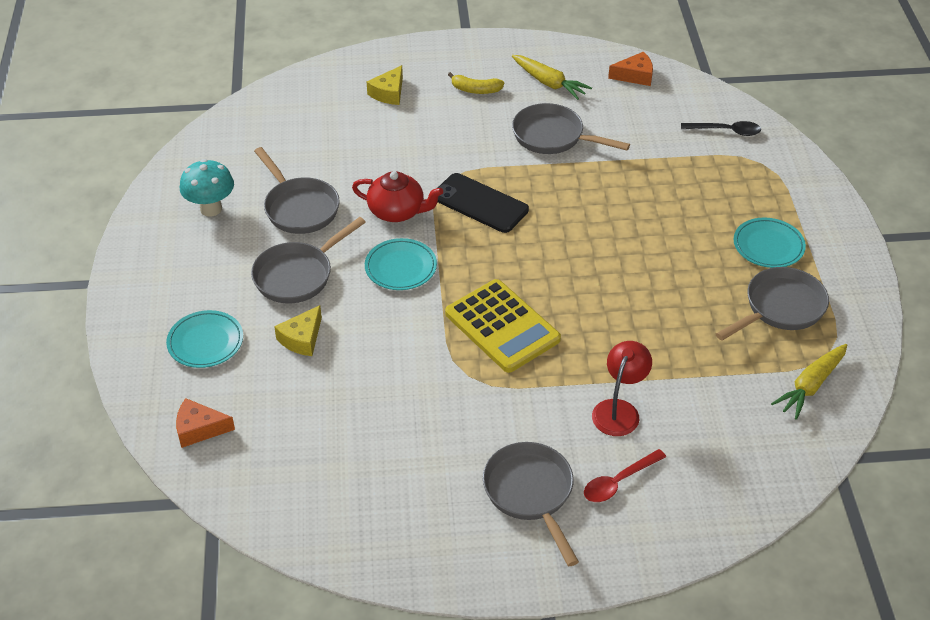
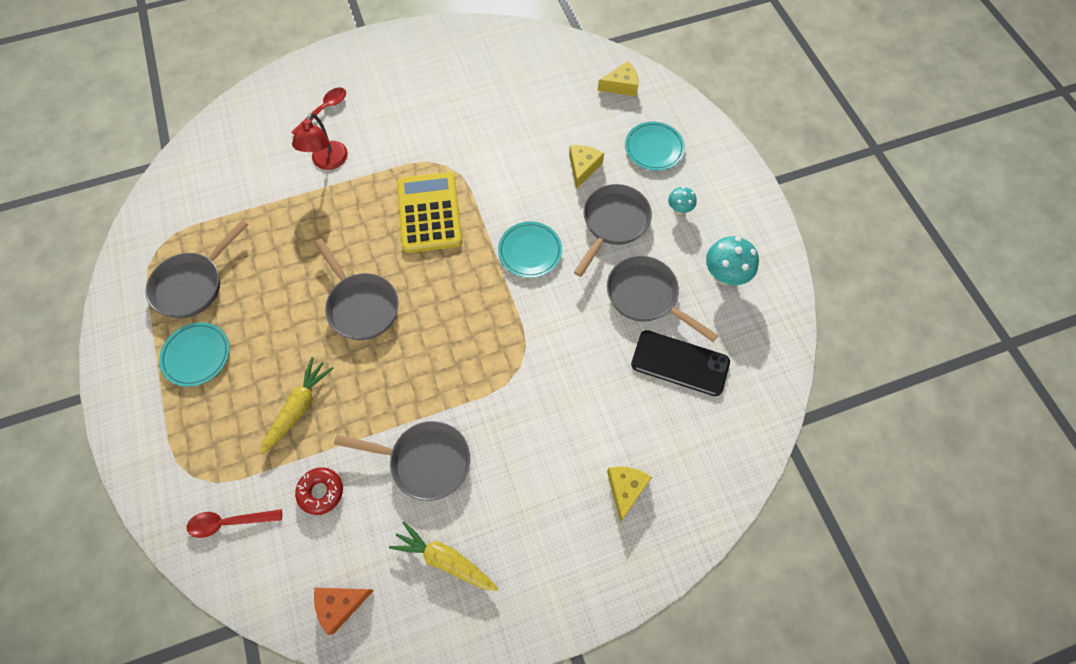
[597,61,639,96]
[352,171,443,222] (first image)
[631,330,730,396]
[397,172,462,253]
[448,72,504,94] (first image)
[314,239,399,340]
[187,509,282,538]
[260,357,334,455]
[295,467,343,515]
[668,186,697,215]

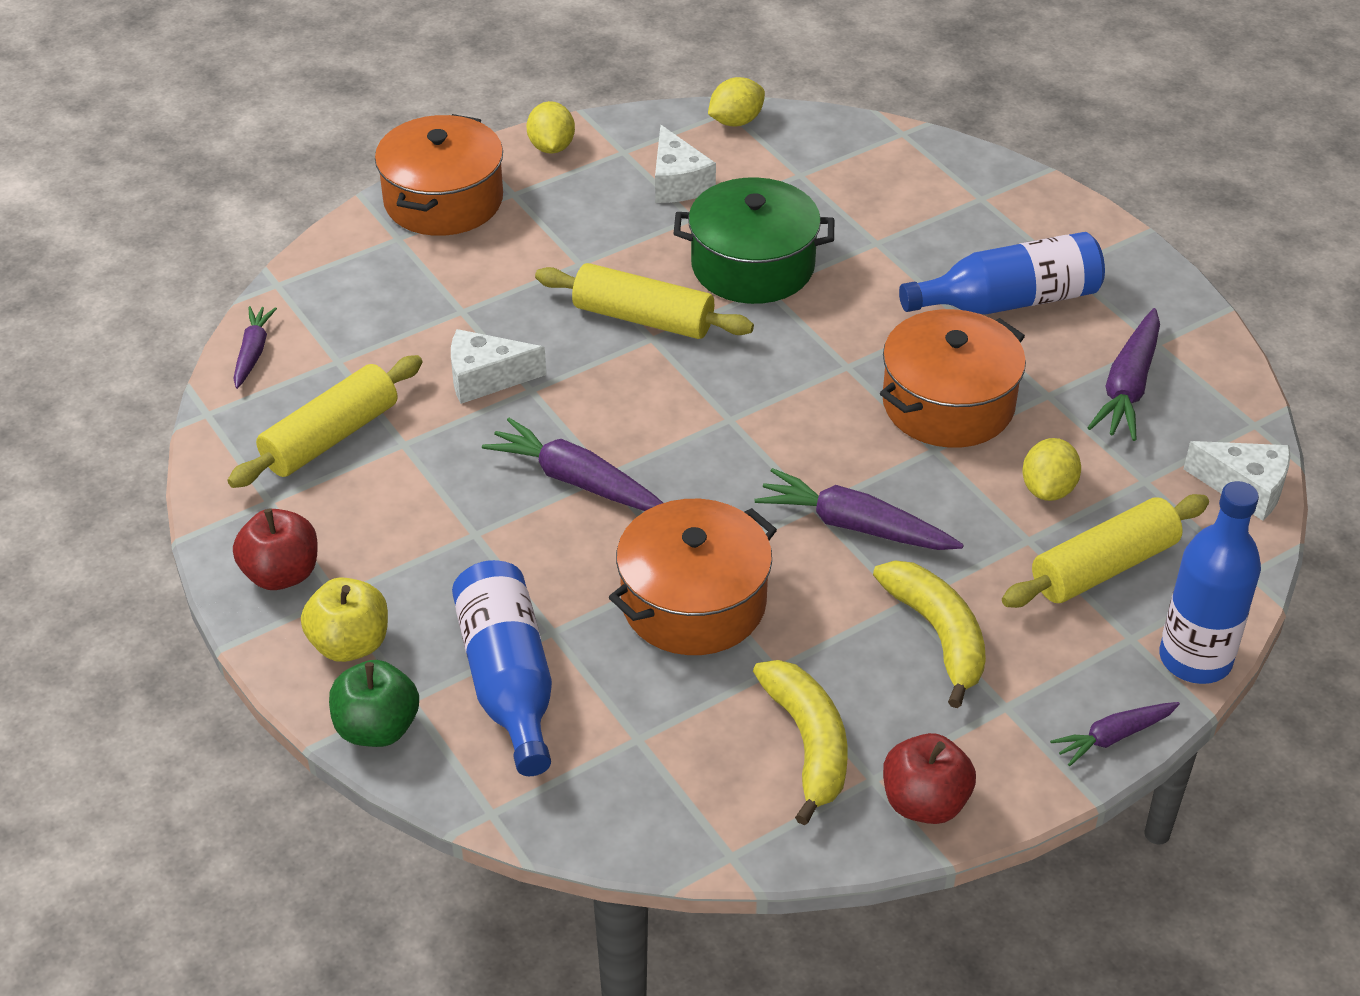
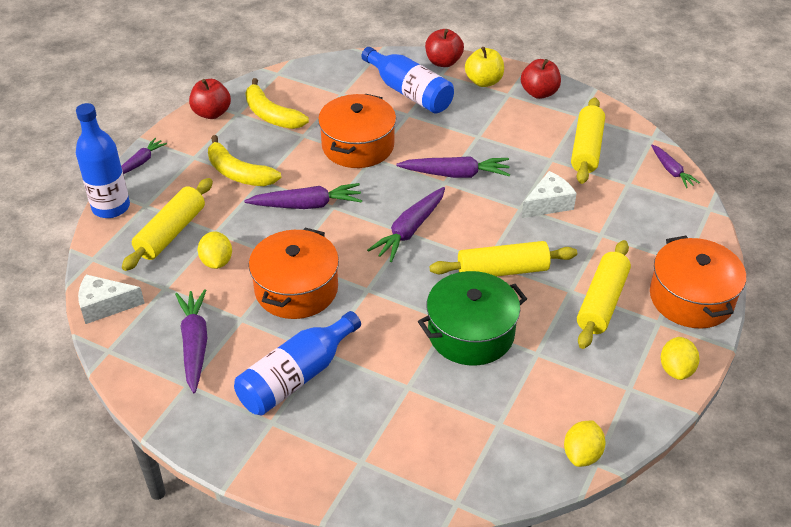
[425,29,464,67]
[661,337,700,380]
[655,125,716,203] (first image)
[367,187,445,262]
[577,240,631,349]

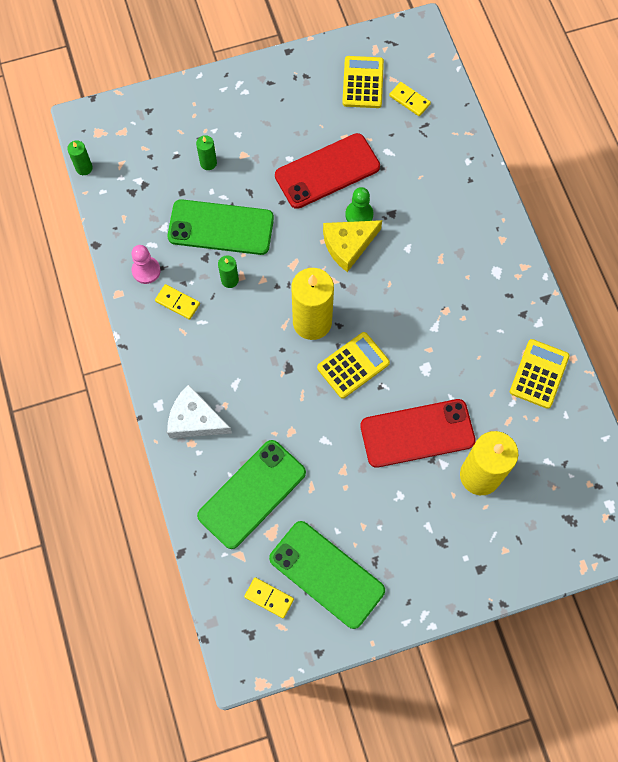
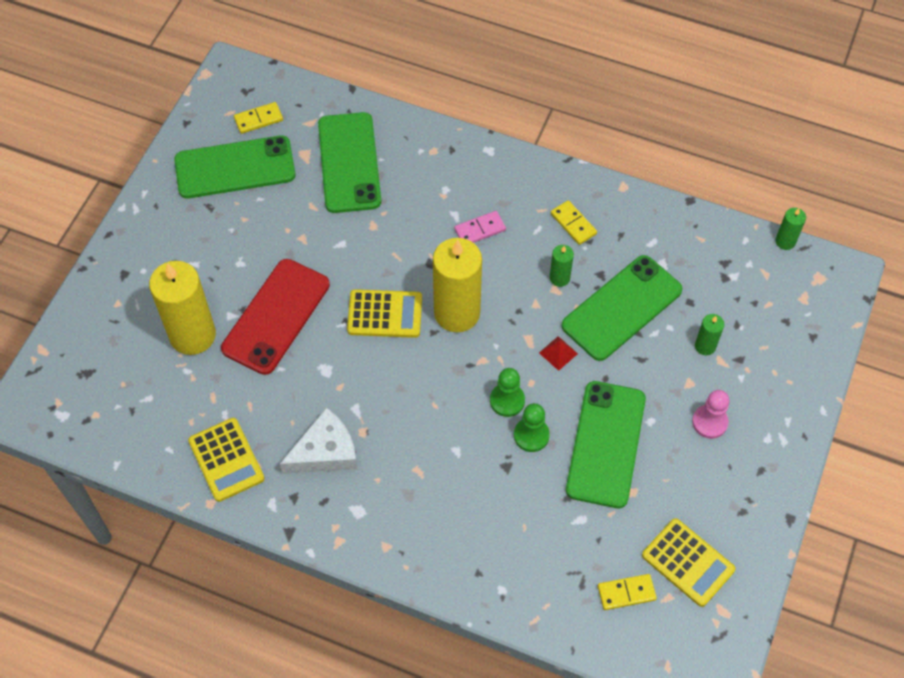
[692,390,730,439]
[551,200,597,245]
[280,407,357,474]
[566,381,646,508]
[347,289,422,338]
[490,368,525,417]
[454,211,506,243]
[539,336,578,371]

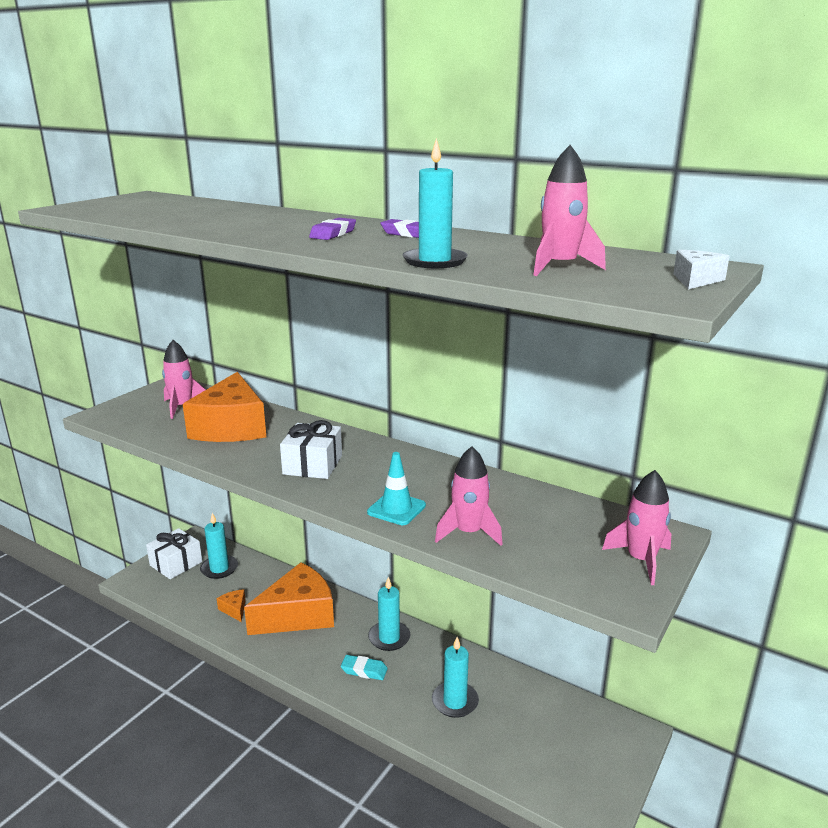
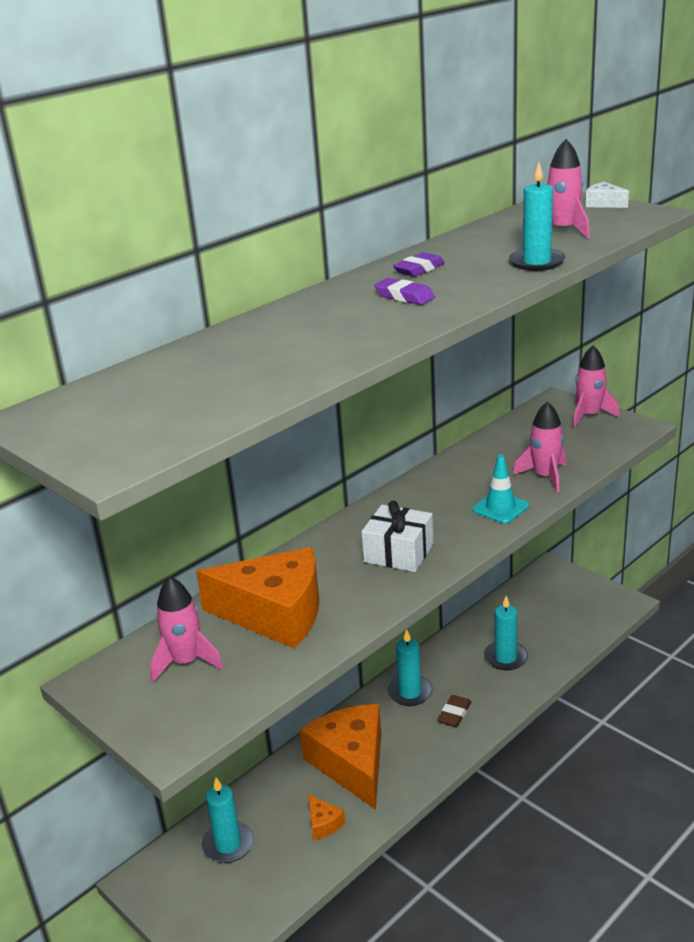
[146,528,202,579] (first image)
[308,794,345,840]
[438,695,471,727]

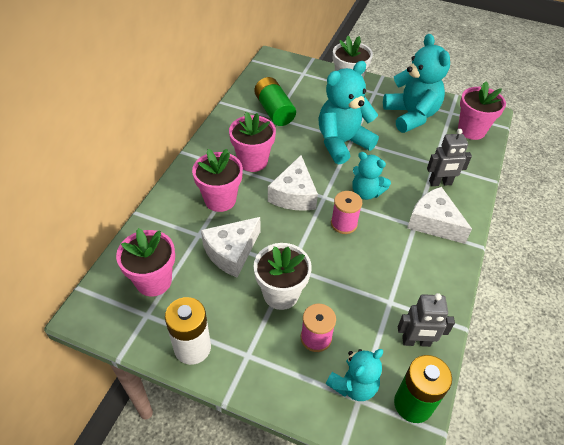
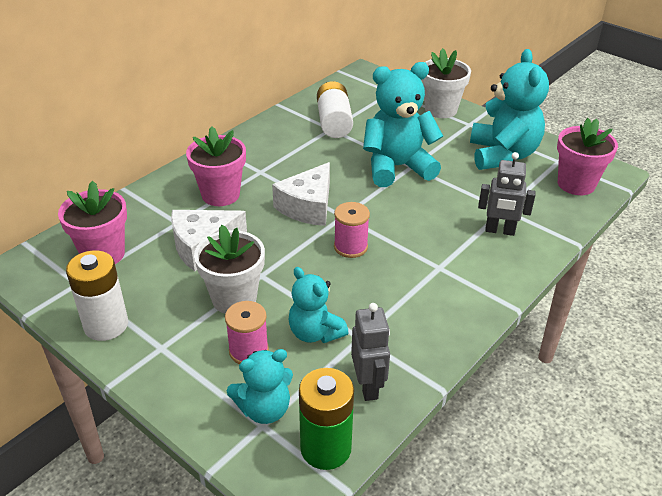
[229,112,276,172] (first image)
[317,81,353,138]
[288,267,349,343]
[351,303,390,401]
[407,187,472,244] (first image)

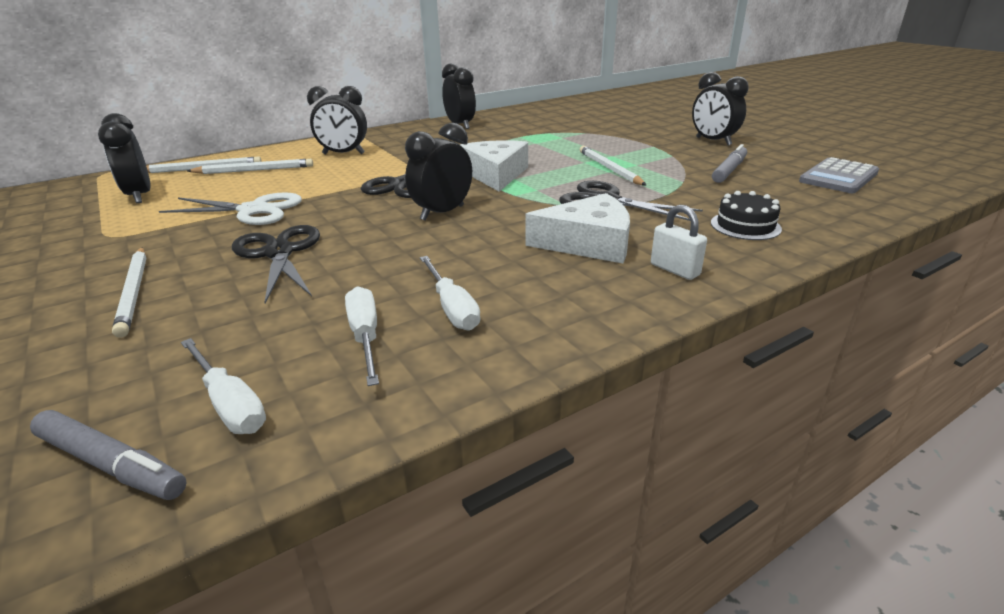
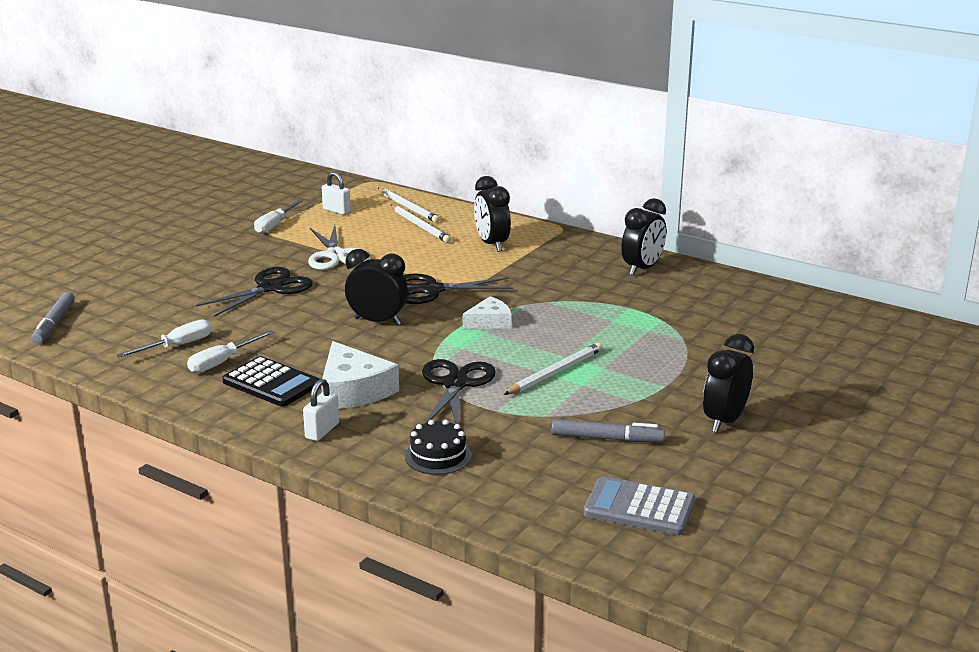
[322,172,351,215]
[112,248,147,338] (first image)
[254,200,303,234]
[463,296,512,329]
[222,356,320,407]

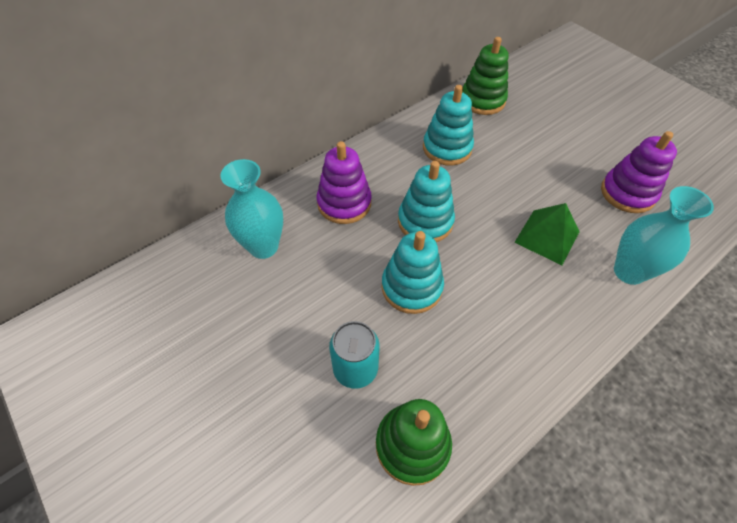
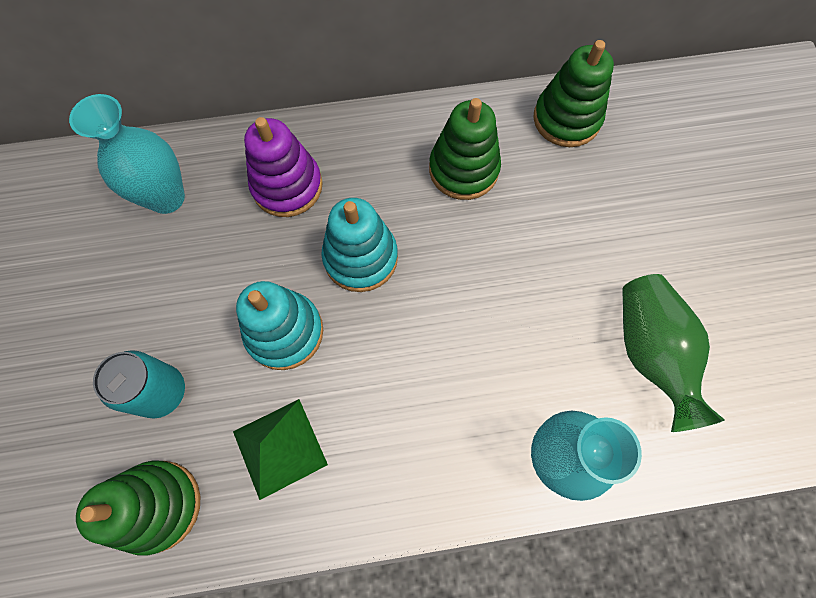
[429,98,501,200]
[233,399,328,500]
[622,274,725,432]

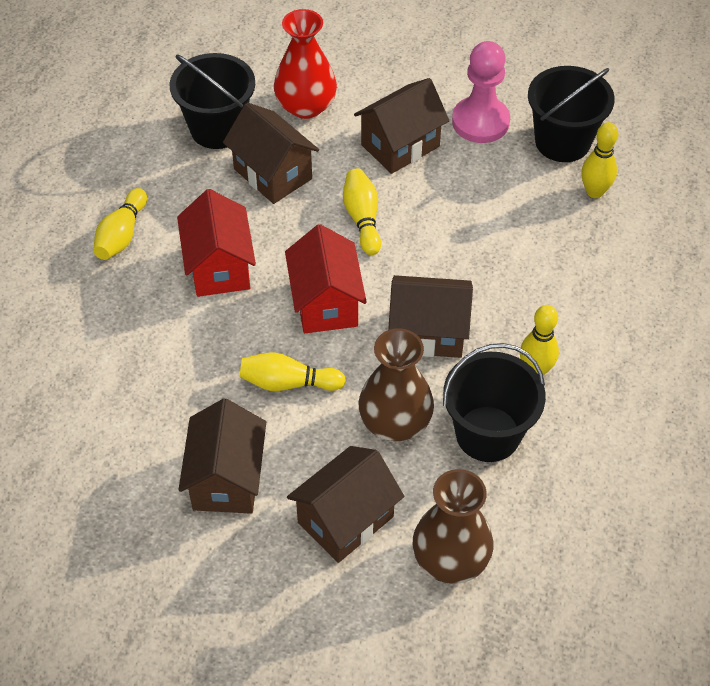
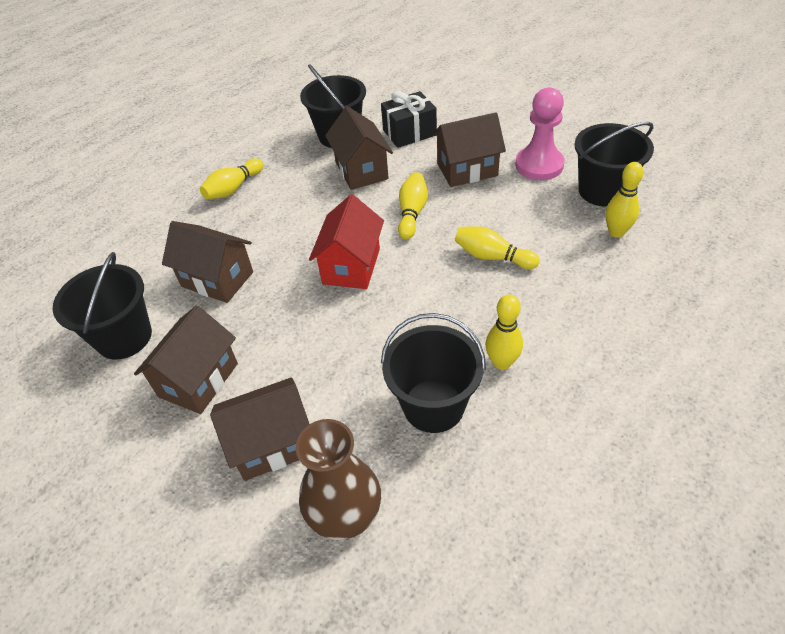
[177,189,256,297] (first image)
[455,226,540,269]
[381,91,437,148]
[359,328,434,441] (first image)
[162,221,253,303]
[52,252,152,360]

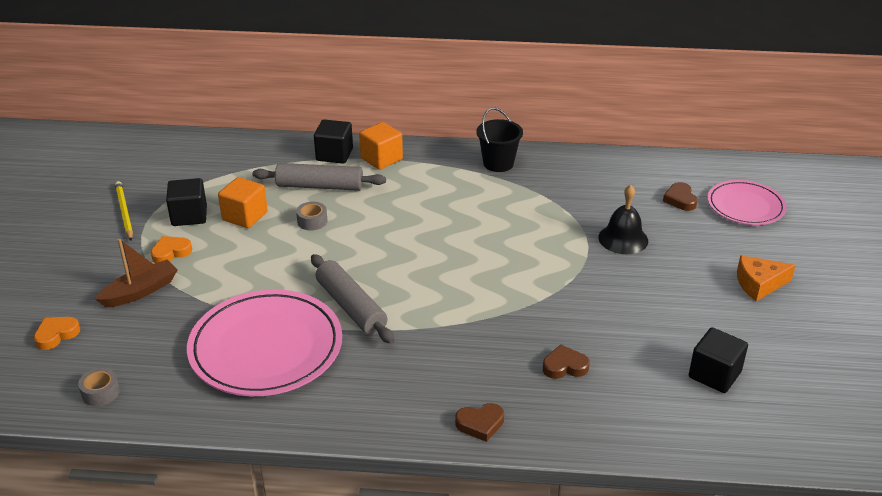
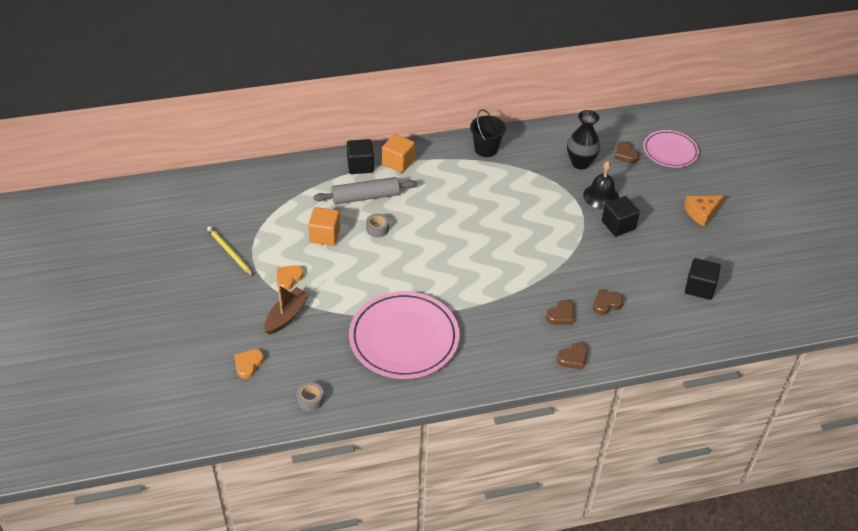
[602,196,640,236]
[311,254,394,344] (first image)
[546,300,574,325]
[567,110,600,170]

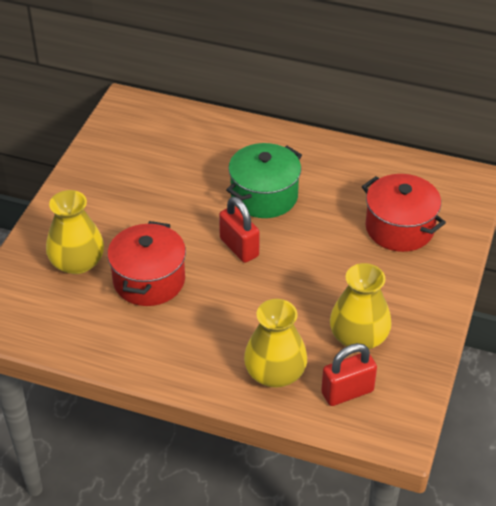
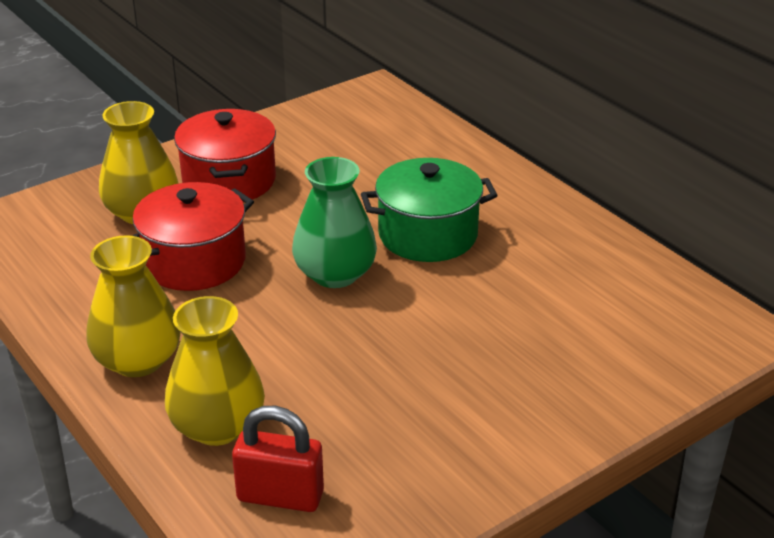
[292,157,377,288]
[86,235,180,377]
[174,109,276,202]

